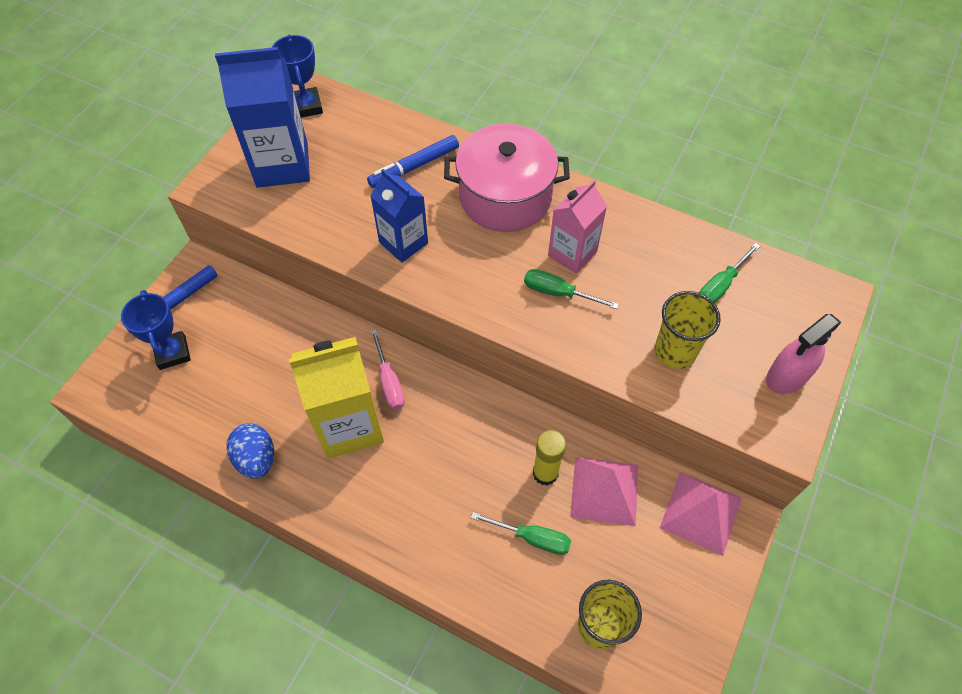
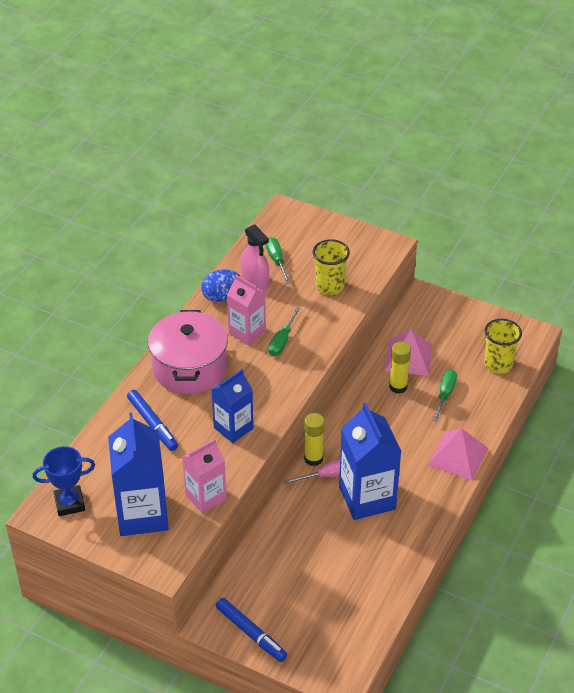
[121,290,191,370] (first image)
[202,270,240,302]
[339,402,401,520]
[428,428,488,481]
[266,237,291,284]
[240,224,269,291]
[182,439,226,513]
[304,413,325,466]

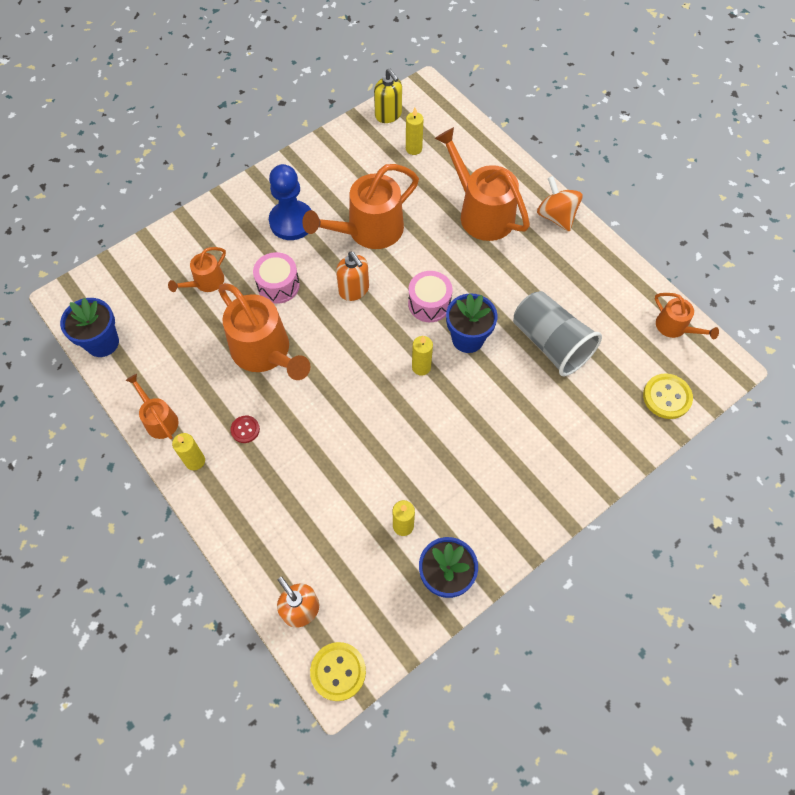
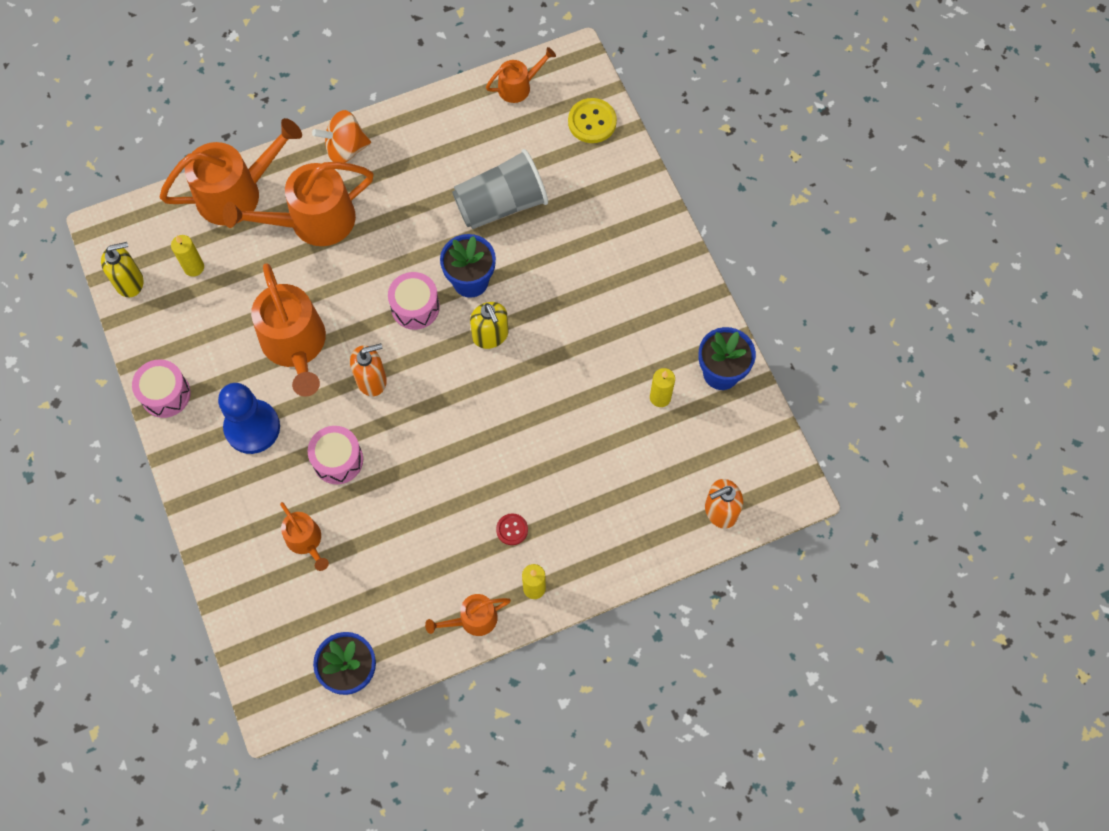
[159,118,302,226]
[310,642,366,701] (first image)
[470,302,508,349]
[132,359,191,418]

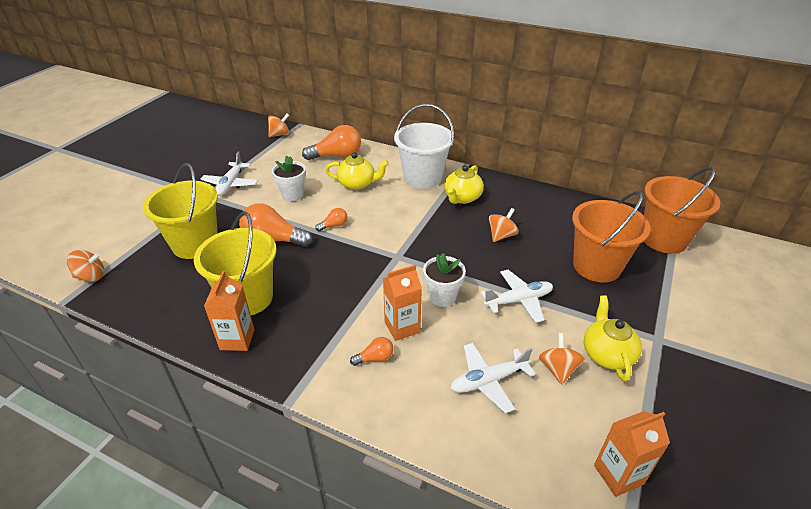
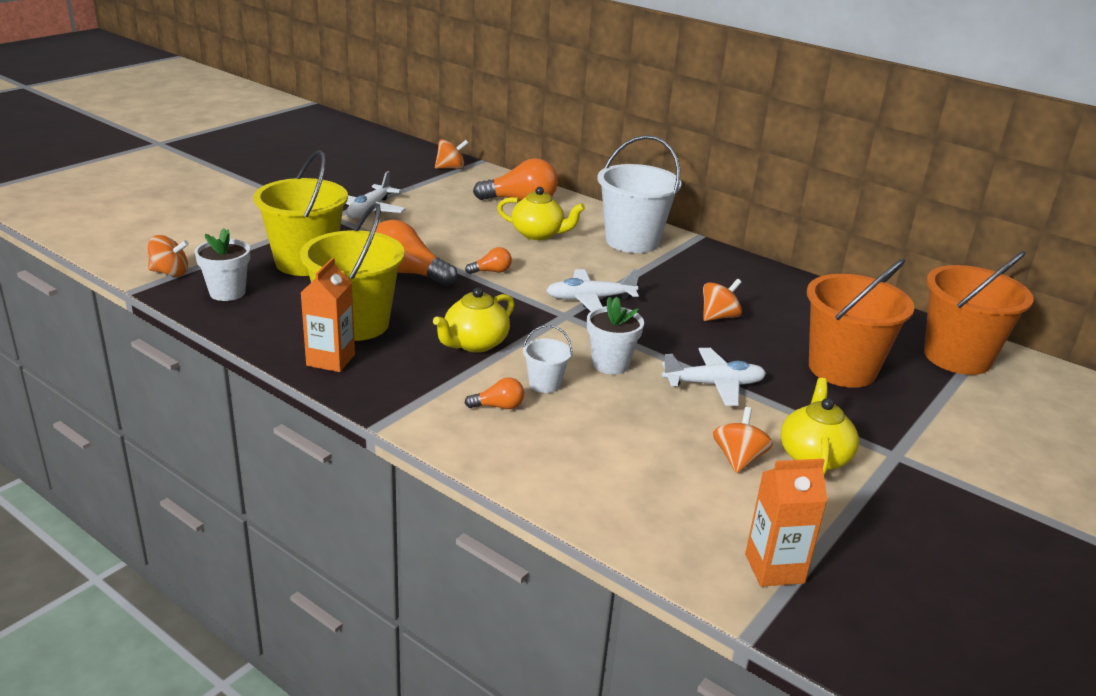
[195,228,250,301]
[523,325,572,393]
[433,288,515,352]
[546,269,640,311]

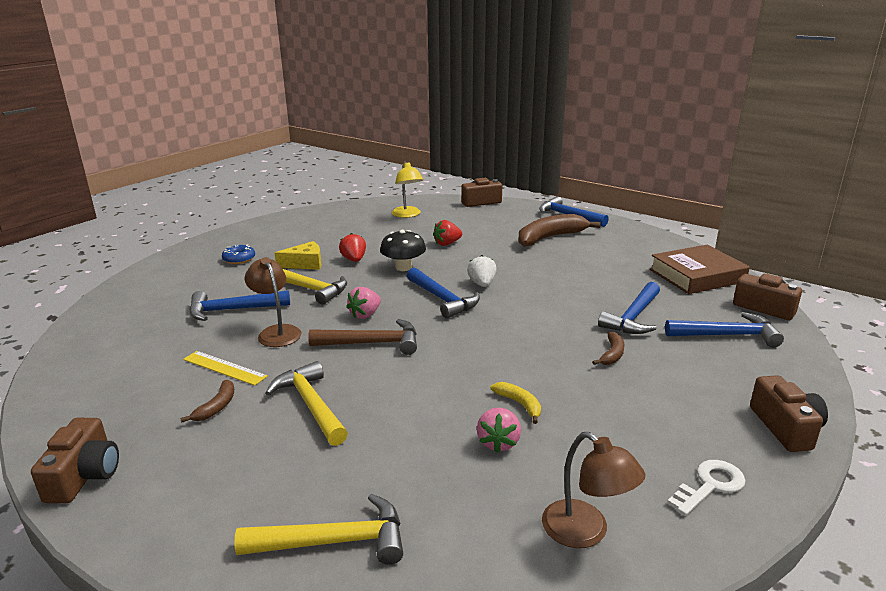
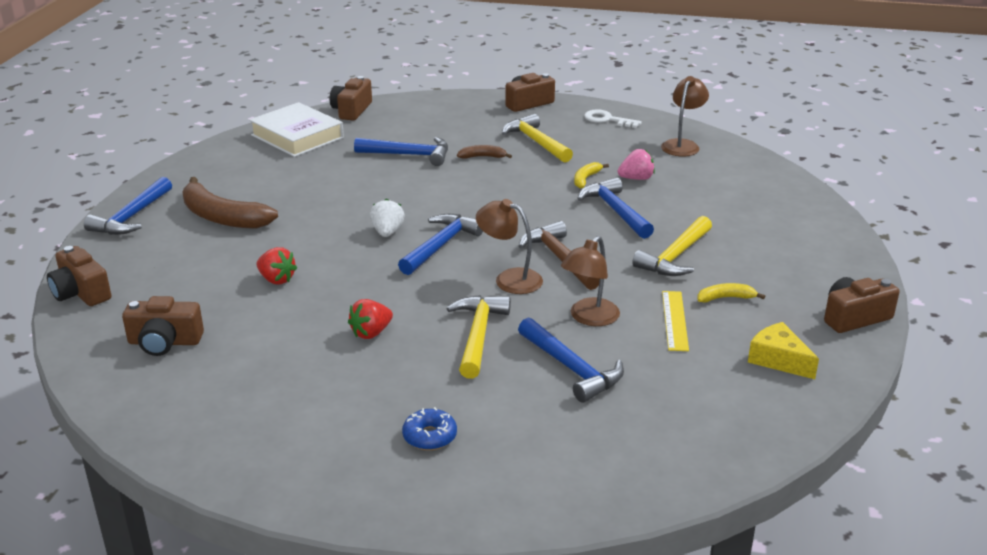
[697,283,765,303]
[502,114,573,163]
[748,322,819,379]
[476,199,543,294]
[380,230,426,271] (first image)
[122,296,204,356]
[370,198,405,237]
[249,102,344,157]
[577,177,654,239]

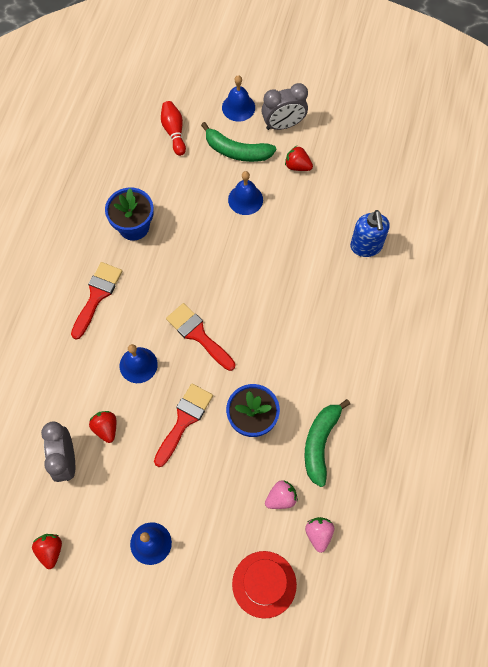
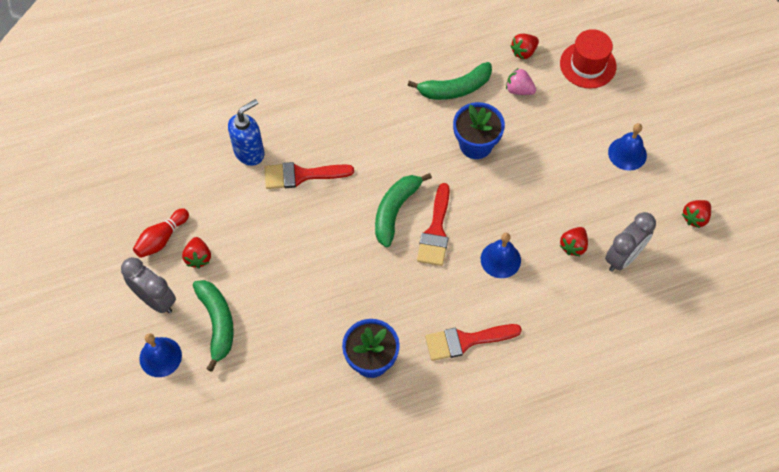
[265,162,354,189]
[133,208,189,258]
[228,171,263,215] (first image)
[510,34,539,59]
[375,173,432,247]

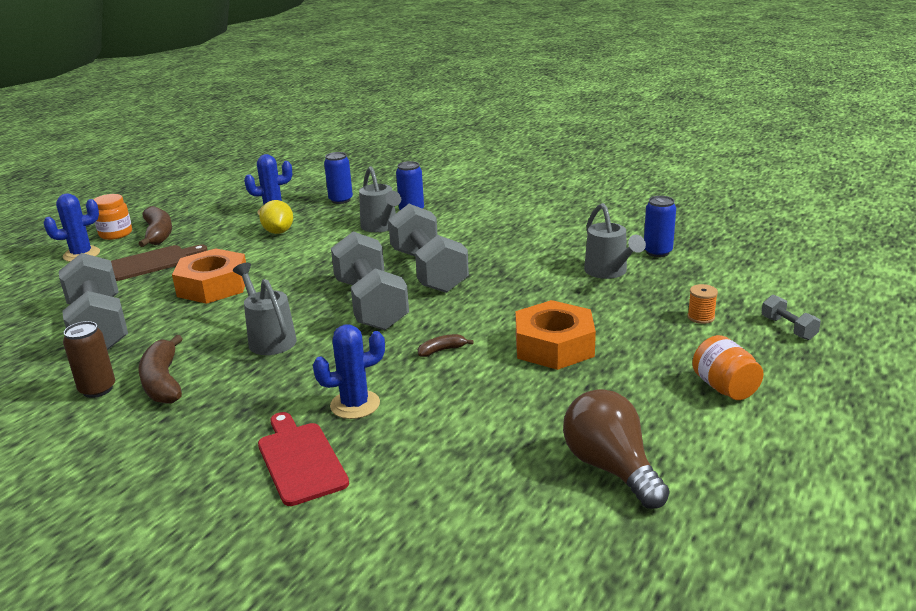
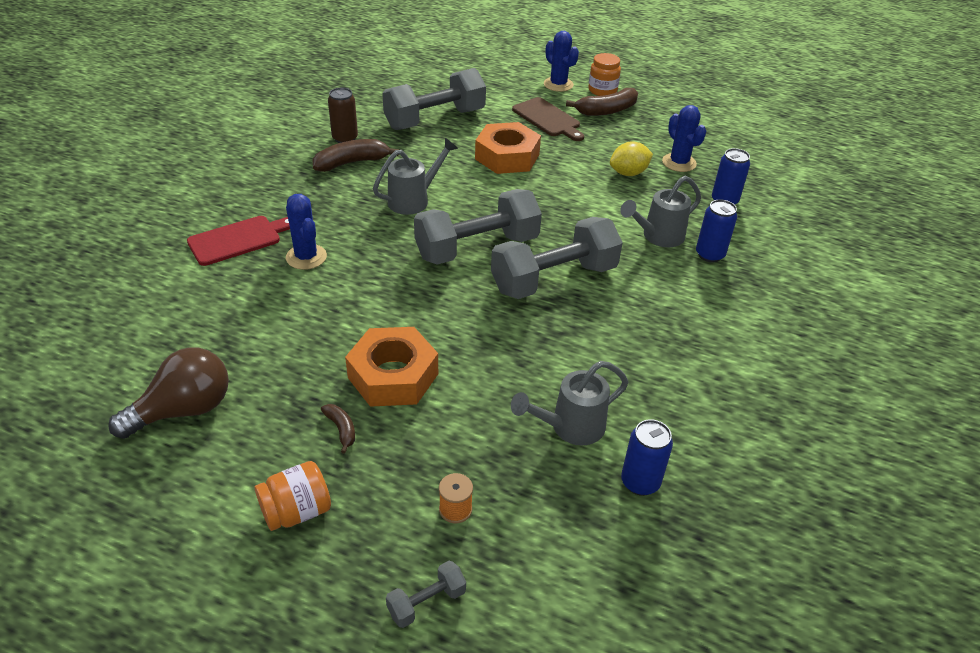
[321,404,355,454]

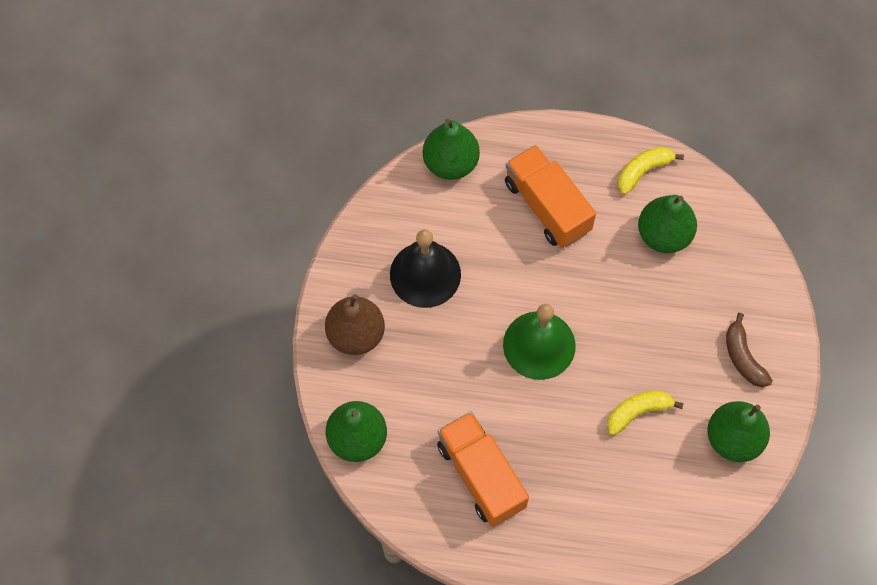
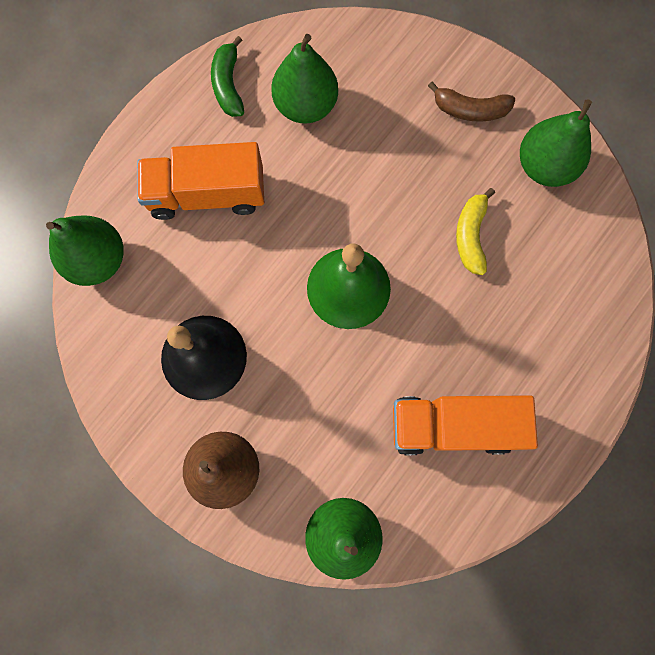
[211,36,244,117]

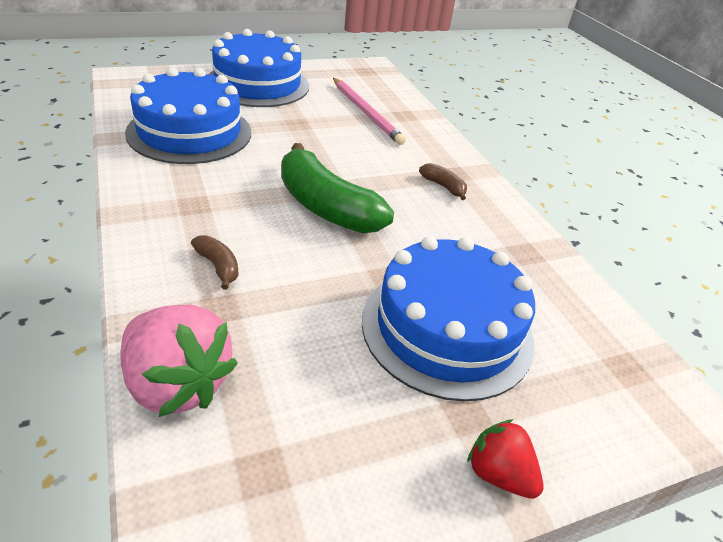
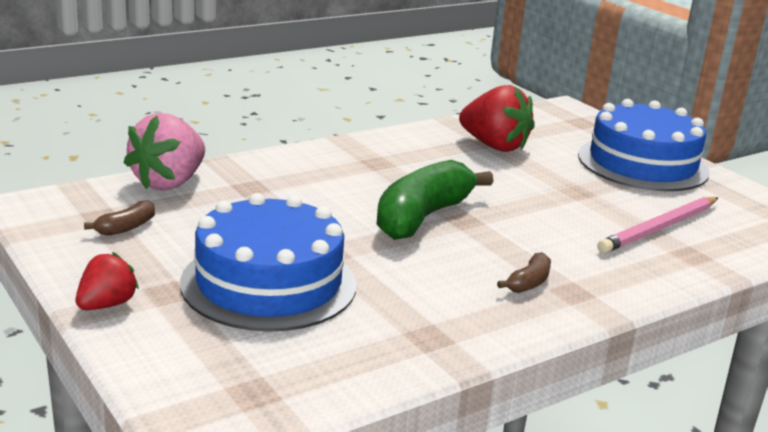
[459,85,535,152]
[84,200,155,236]

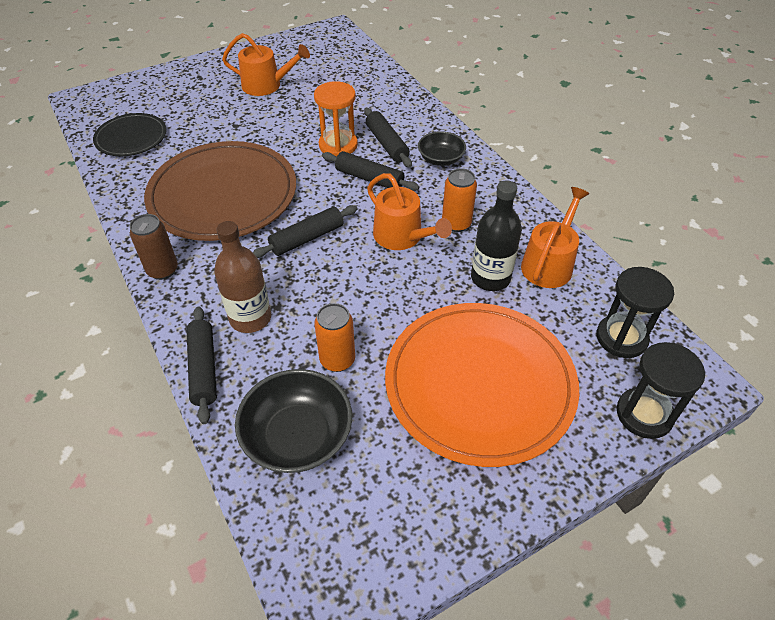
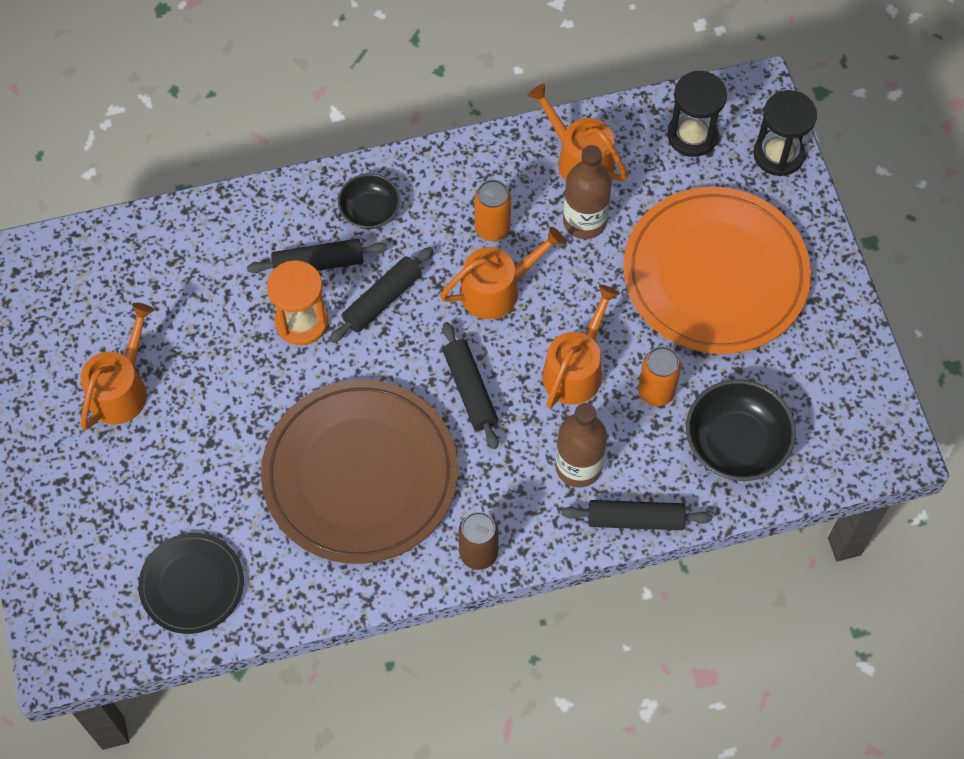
[563,145,612,239]
[542,285,620,408]

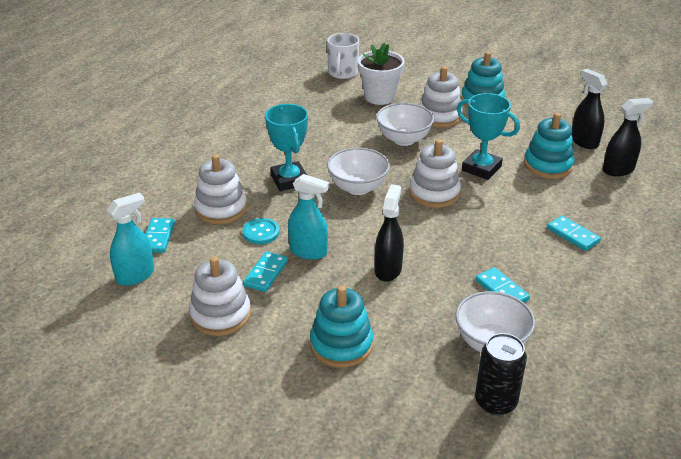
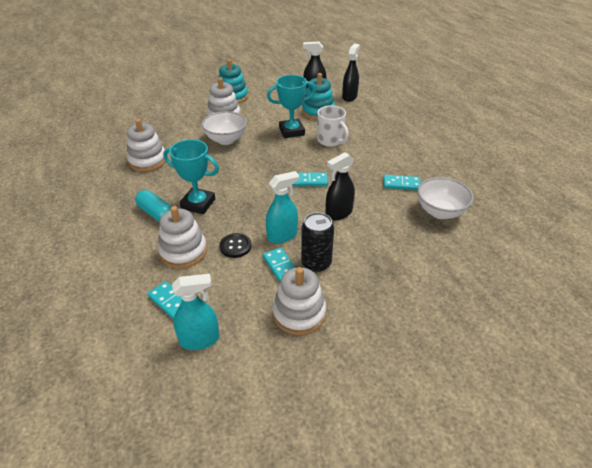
[172,274,220,350]
[219,233,251,258]
[310,285,373,368] (first image)
[317,105,349,147]
[327,148,390,195] (first image)
[358,43,405,105] (first image)
[326,152,355,221]
[127,119,166,172]
[301,212,334,272]
[292,173,328,186]
[135,190,172,222]

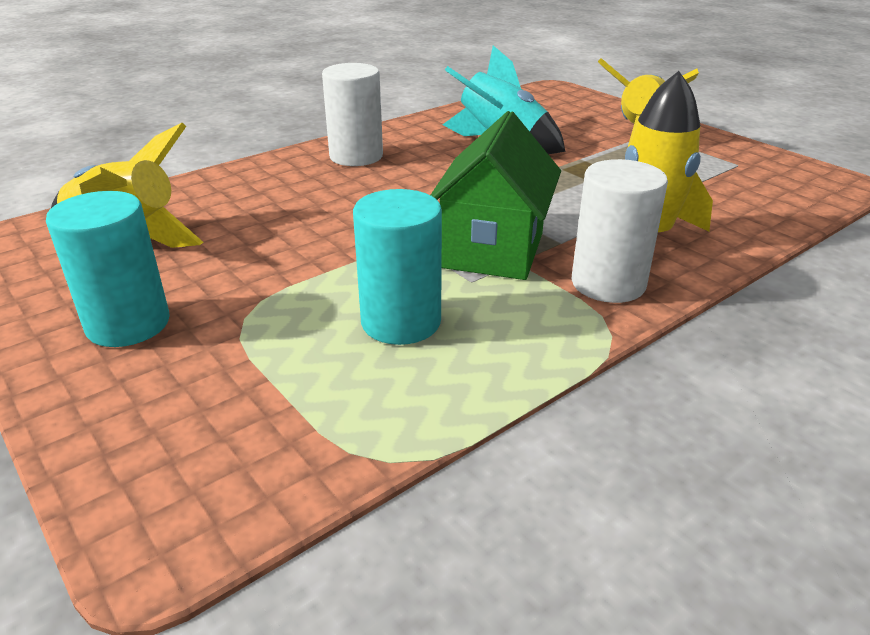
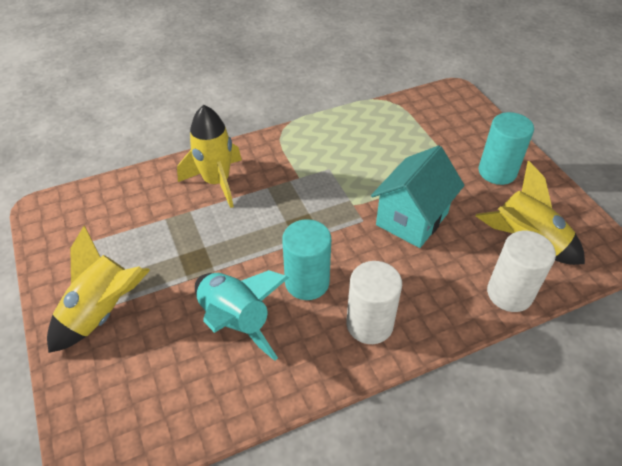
[282,219,331,300]
[431,111,561,280] (first image)
[487,231,556,312]
[371,145,465,248]

